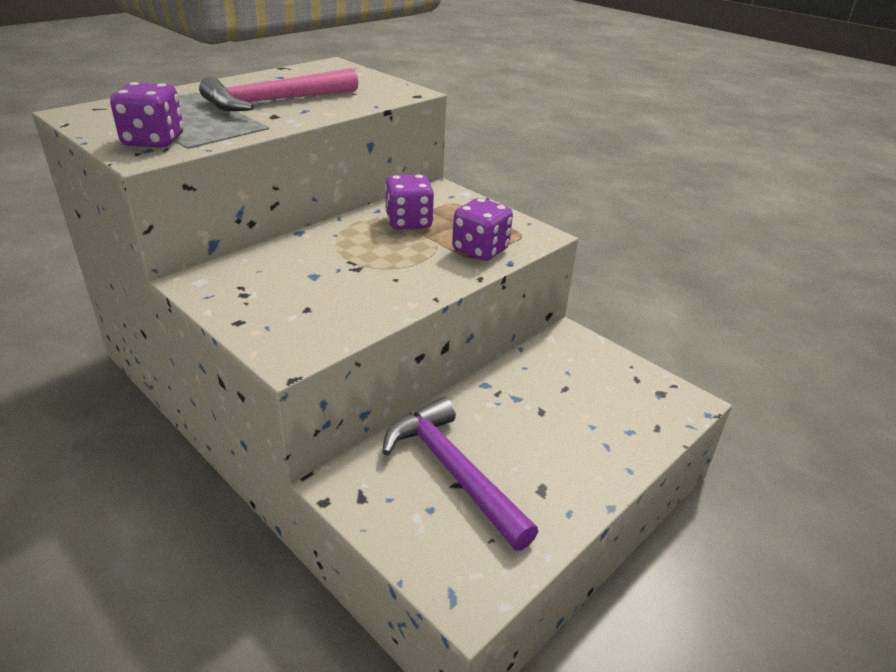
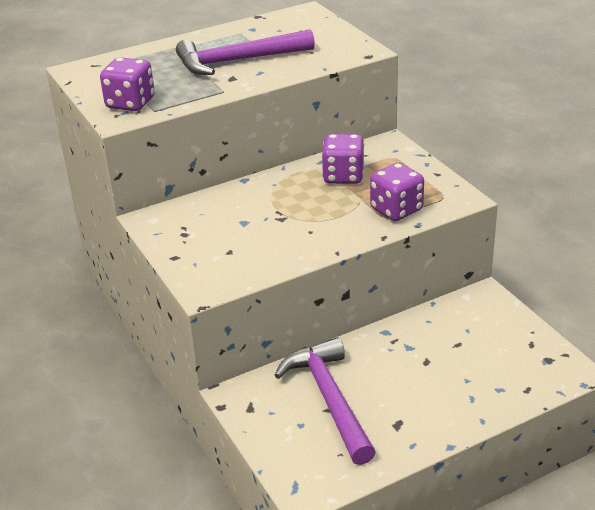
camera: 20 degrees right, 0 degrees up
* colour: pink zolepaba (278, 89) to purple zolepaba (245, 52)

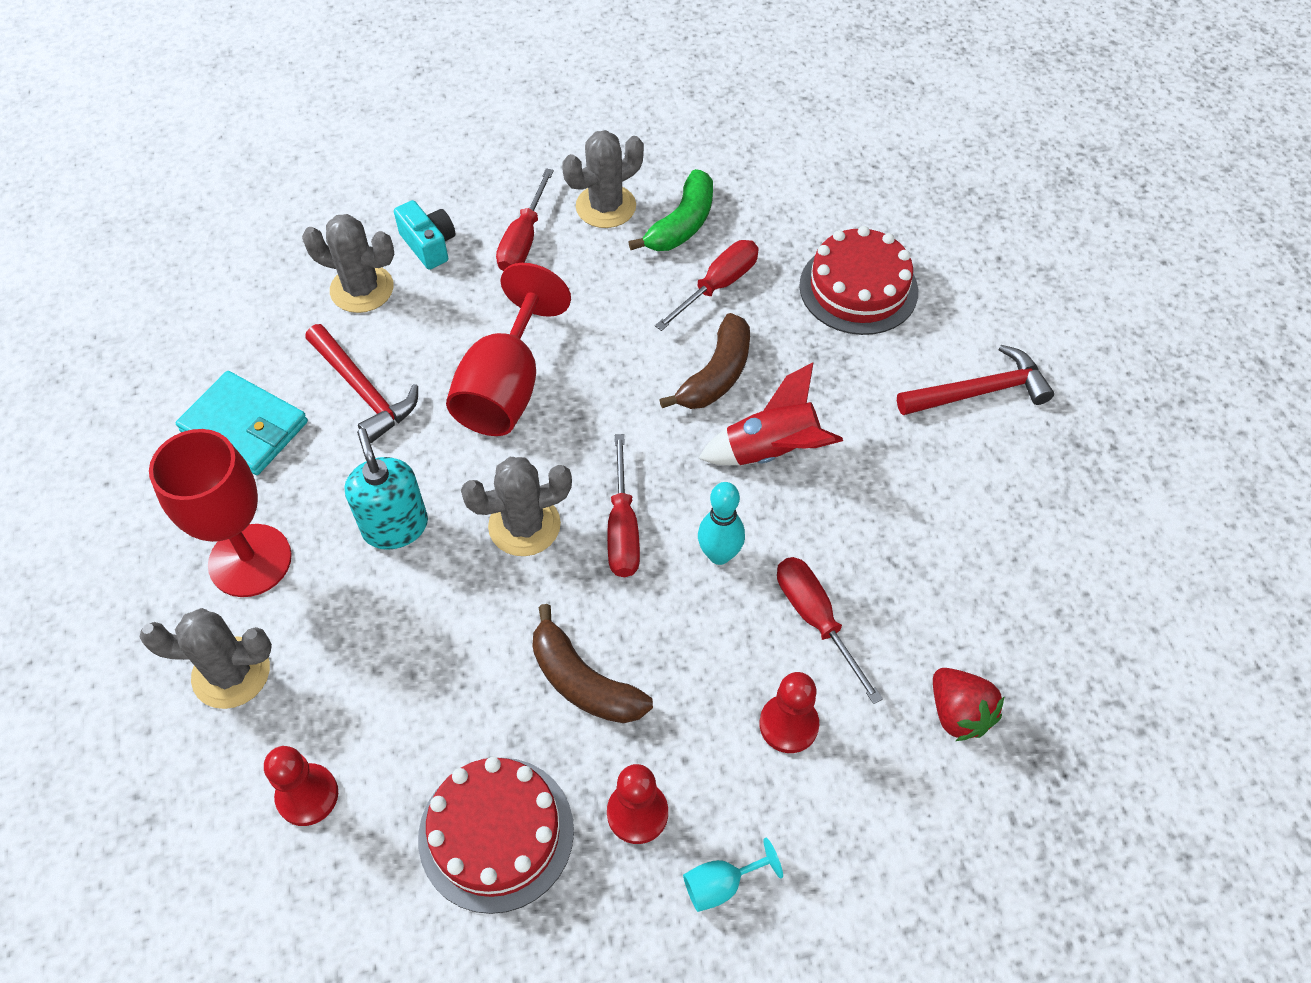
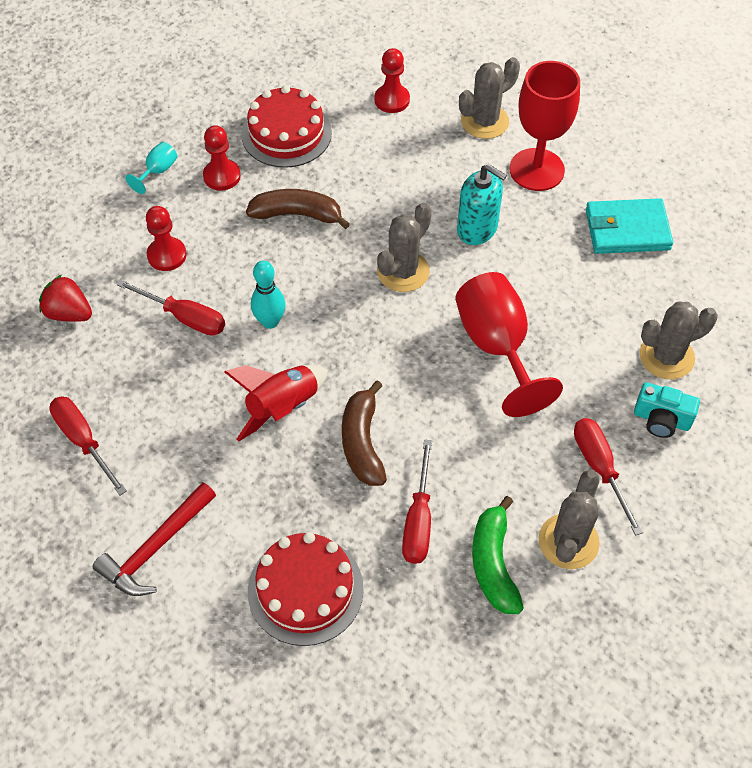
camera: 145 degrees right, 0 degrees up
* missing: red zolepaba (362, 383)
* relocated: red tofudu (623, 505) to (88, 445)

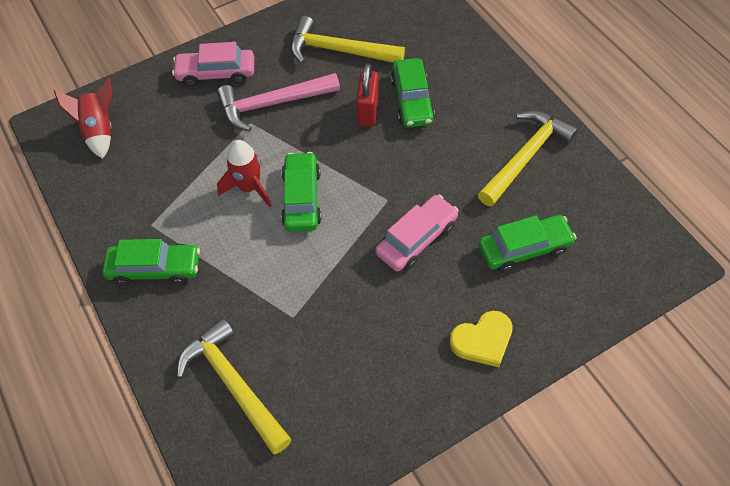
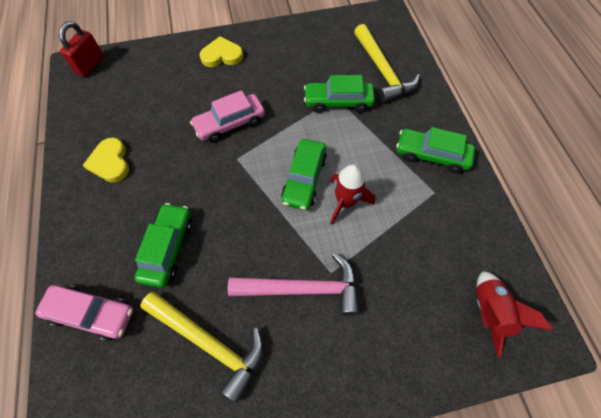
camera: 165 degrees left, 5 degrees up
* relocated: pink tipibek (213, 64) to (84, 313)
* relocated: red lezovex (367, 95) to (81, 49)
* relocated: green tipibek (527, 243) to (339, 94)
* exchanged: yellow zolepaba (528, 158) to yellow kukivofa (106, 160)

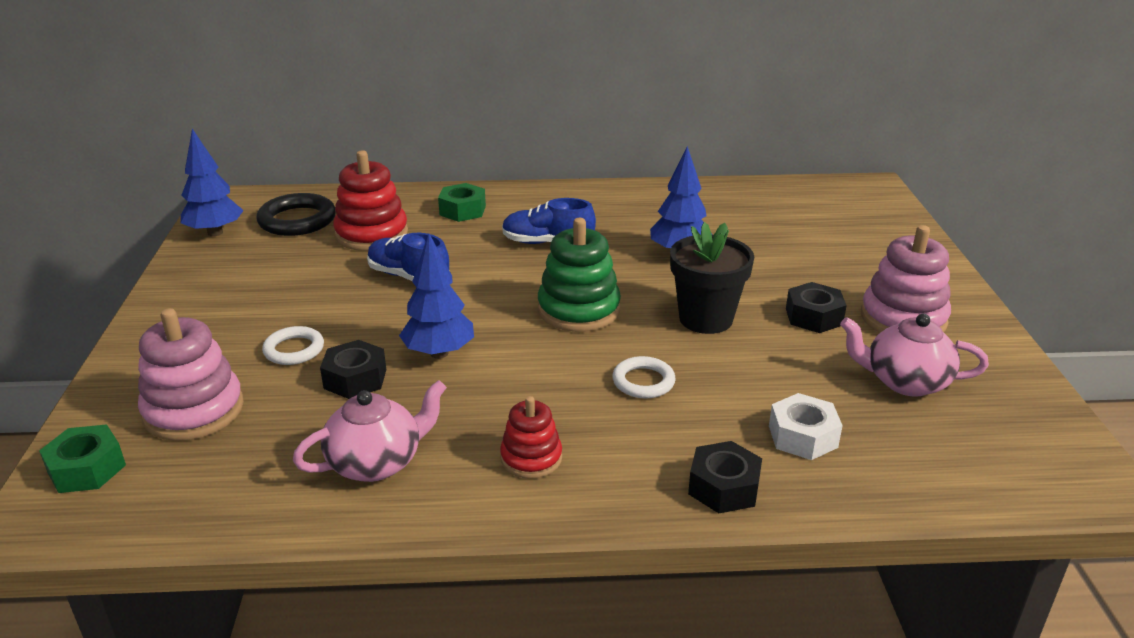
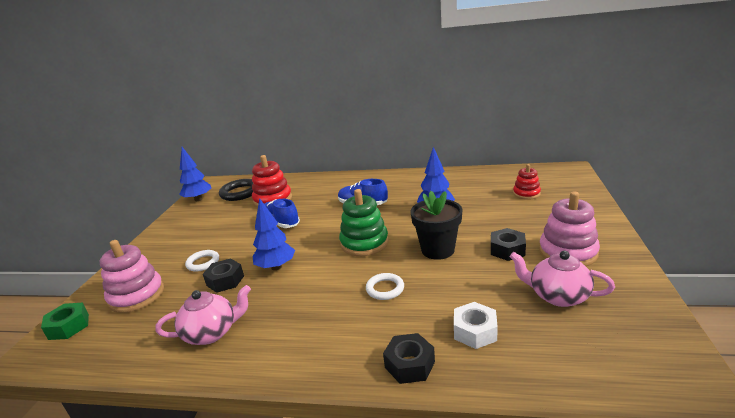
camera: 15 degrees right, 5 degrees down
* missing: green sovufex (462, 202)
* relocated: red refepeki (531, 437) to (527, 182)

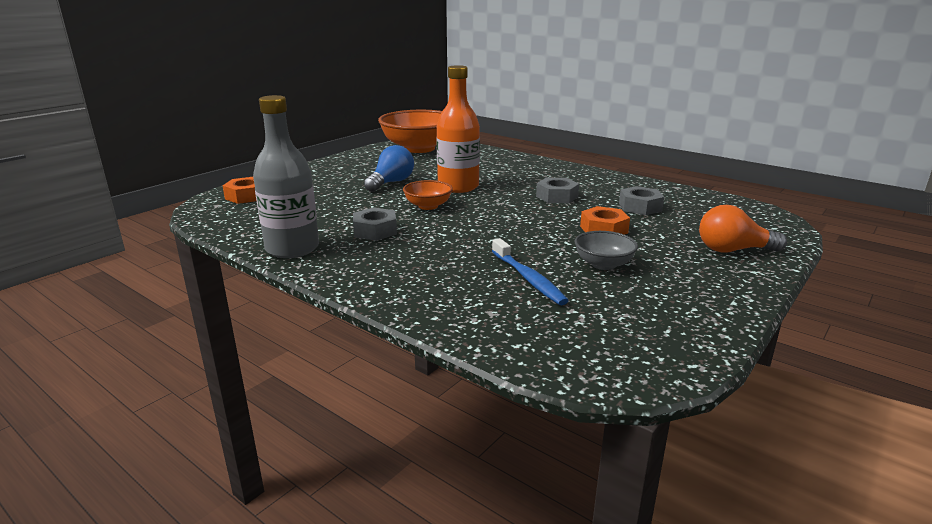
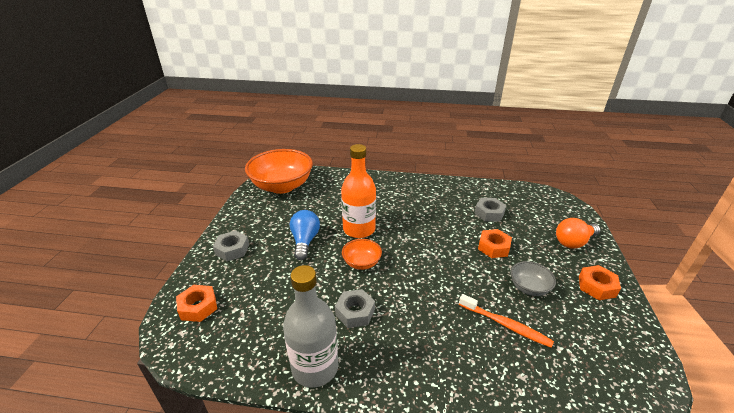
camera: 30 degrees left, 10 degrees up
* appeared: orange sovufex (600, 282)
* relocated: grey sovufex (557, 190) to (231, 245)
* colour: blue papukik (530, 271) to orange papukik (506, 321)

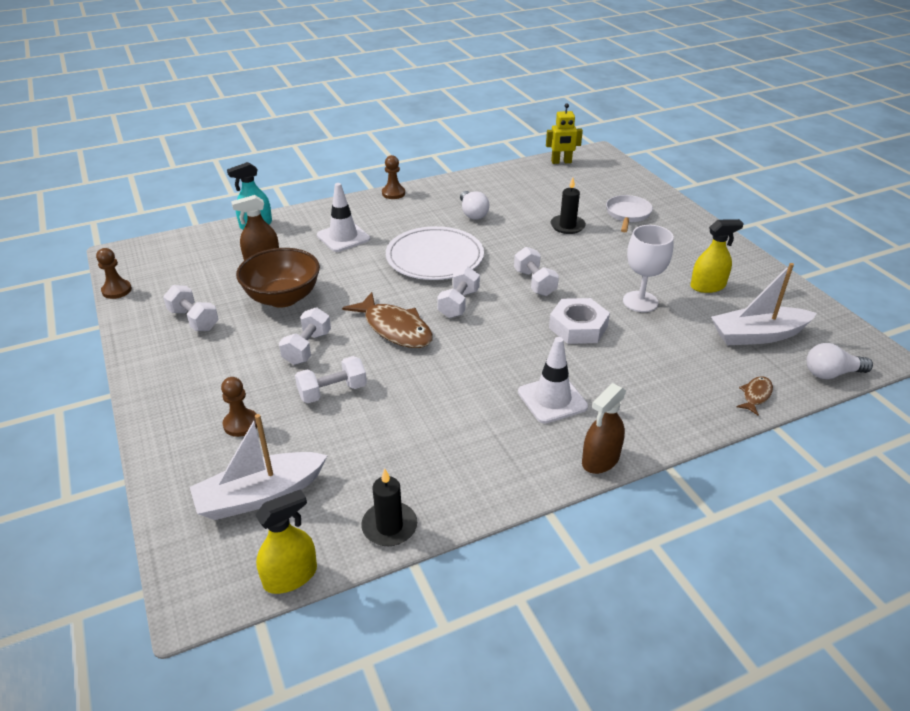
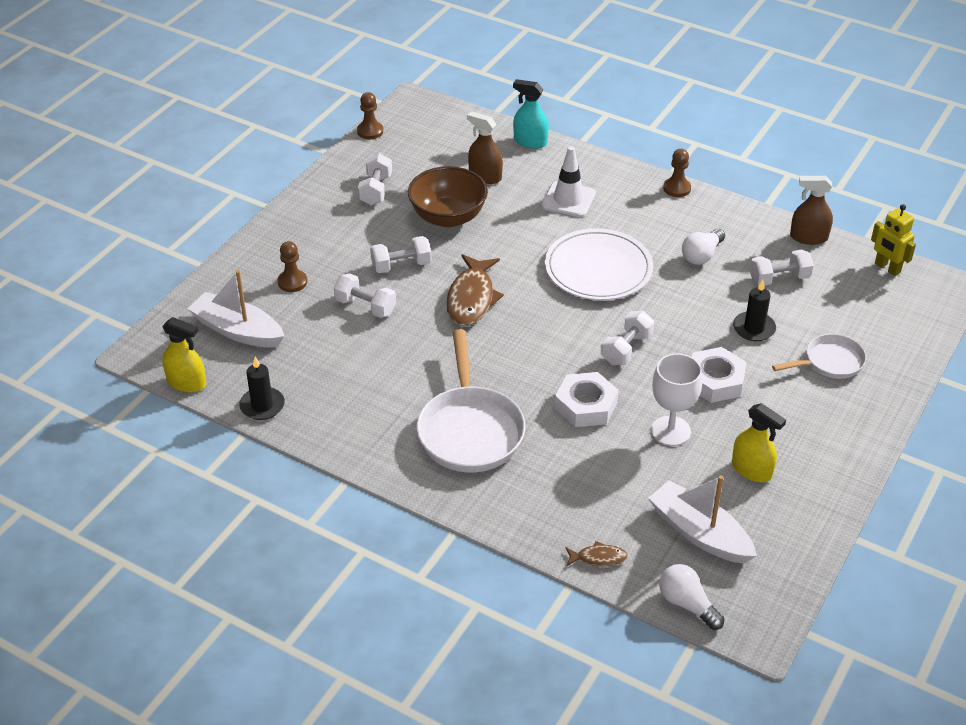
camera: 55 degrees right, 5 degrees up
* appeared: white sovufex (719, 375)
* relocated: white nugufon (458, 292) to (782, 268)
* relocated: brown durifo (604, 428) to (811, 210)
* exchanged: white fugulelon (553, 380) to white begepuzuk (471, 400)

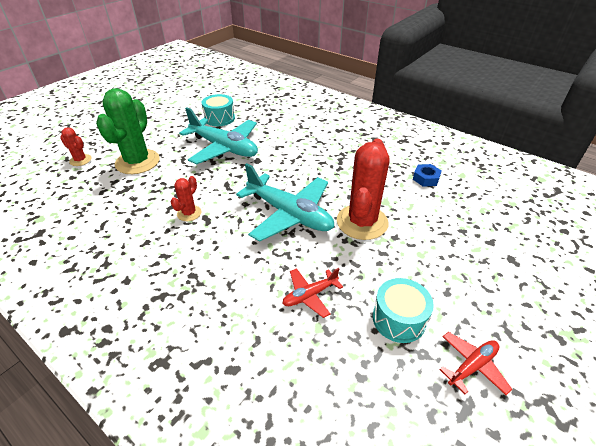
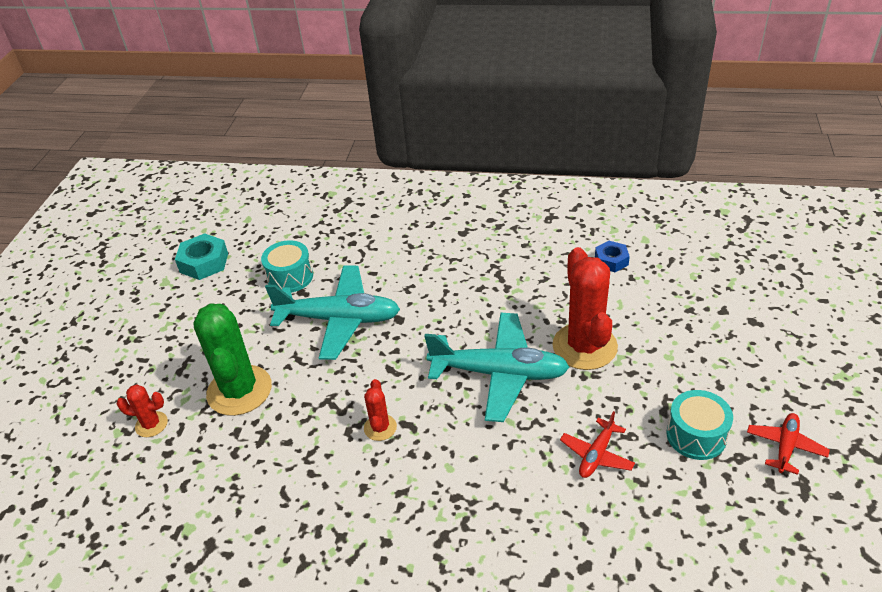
camera: 25 degrees left, 0 degrees up
* appeared: turquoise sovufex (201, 256)

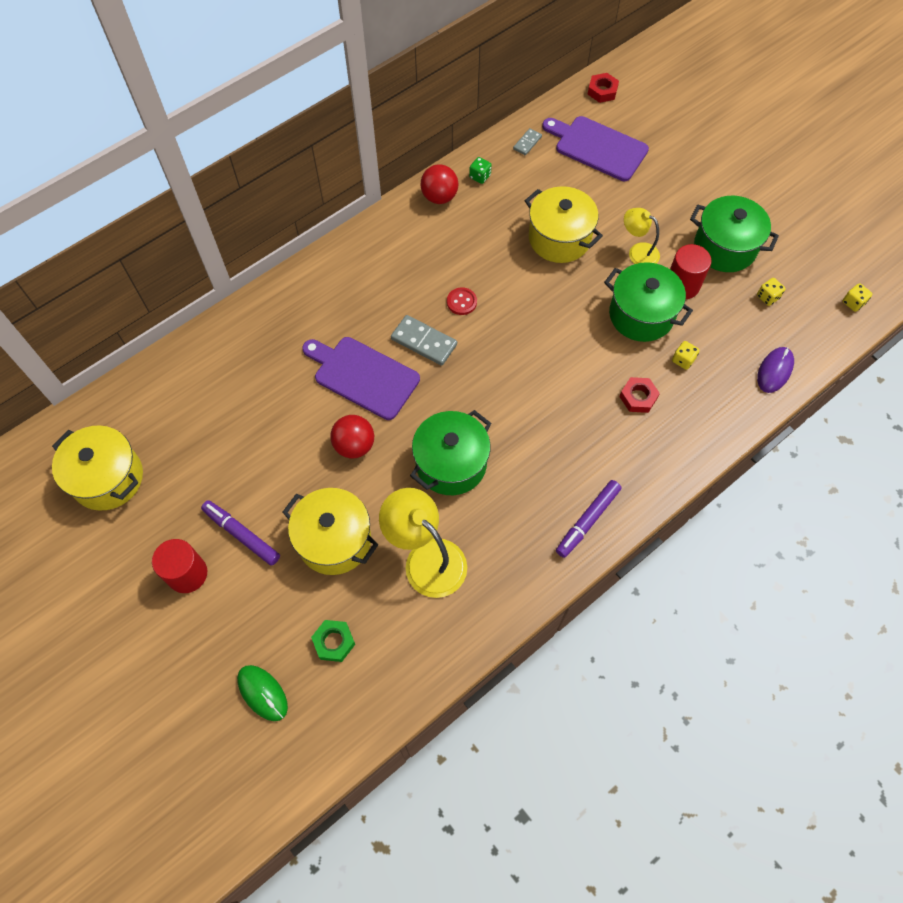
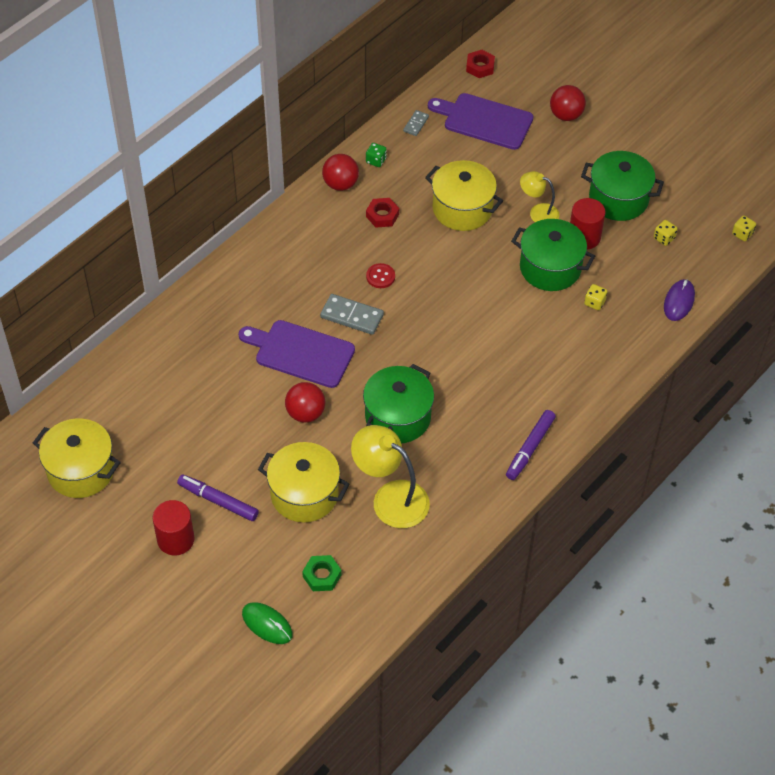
camera: 10 degrees left, 10 degrees down
* appeared: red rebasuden (568, 103)
* relocated: red sovufex (639, 395) to (382, 212)

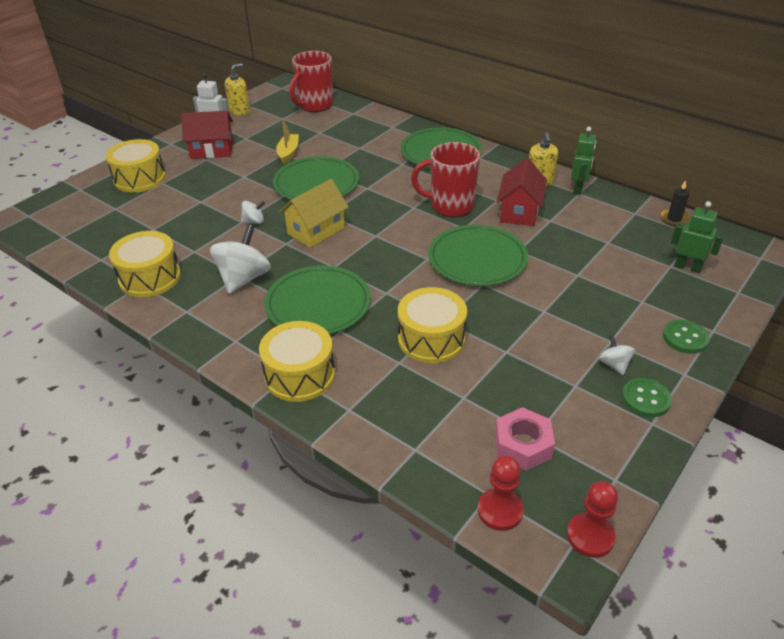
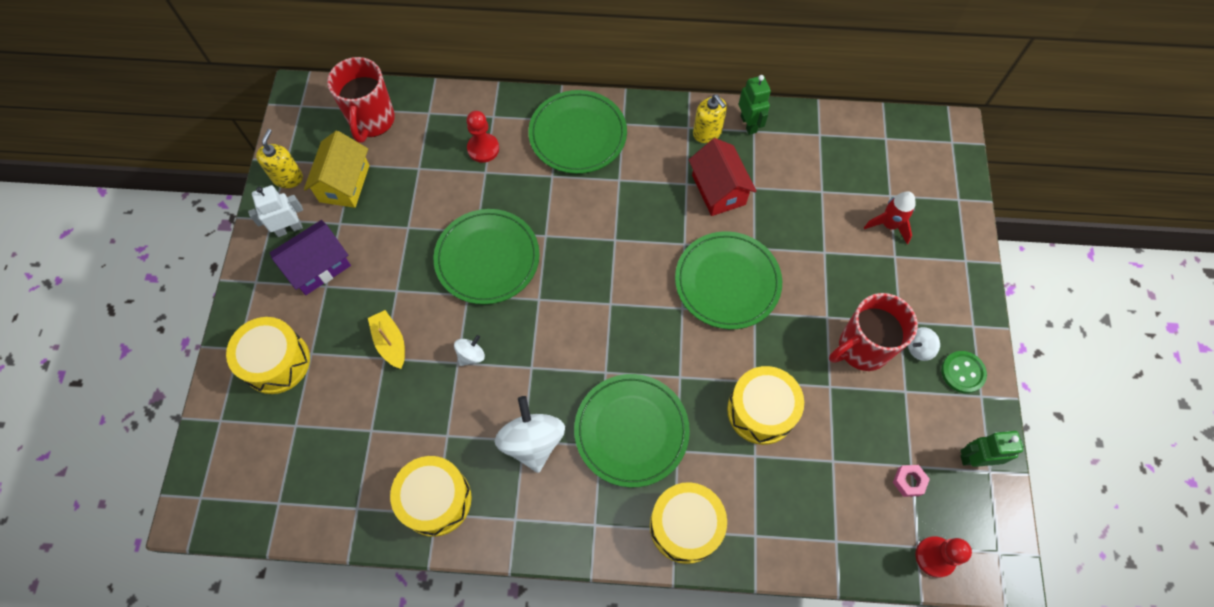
camera: 35 degrees left, 25 degrees up
* missing: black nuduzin (675, 203)
* missing: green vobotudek (686, 337)
* appeared: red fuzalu (890, 217)
* relocated: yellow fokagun (287, 141) to (386, 339)
* relocated: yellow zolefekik (314, 213) to (336, 169)
* relocated: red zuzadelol (445, 179) to (873, 332)
* relocated: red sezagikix (592, 519) to (482, 137)
* relocated: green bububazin (697, 237) to (992, 449)
* colour: red zolefekik (207, 135) to purple zolefekik (310, 257)
* spun: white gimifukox (617, 355) = (924, 344) 60 degrees counterclockwise
* size: pink sovufex (525, 439) = (911, 481) x0.59

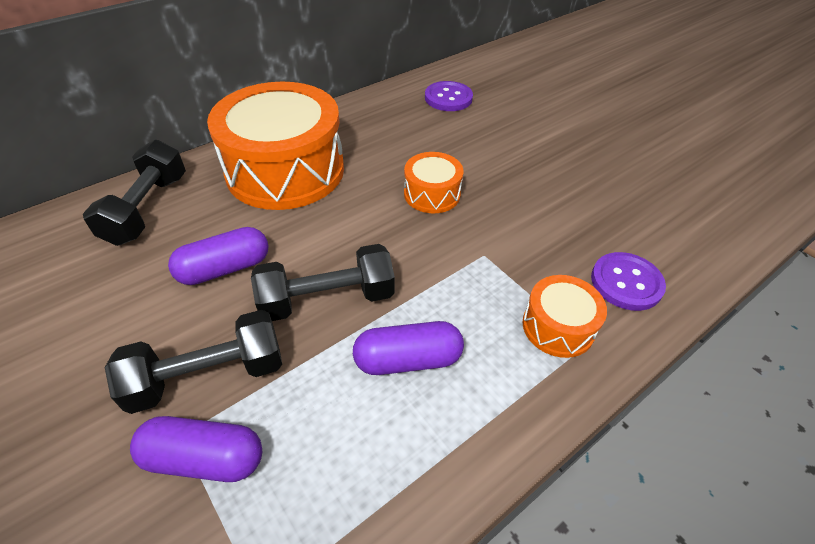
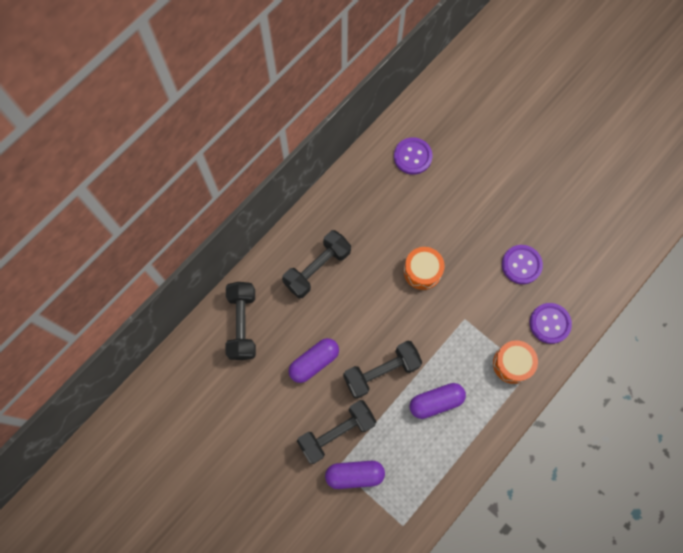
camera: 10 degrees left, 25 degrees up
* appeared: purple vobotudek (522, 264)
* exchanged: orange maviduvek (275, 145) to black nugufon (316, 264)

